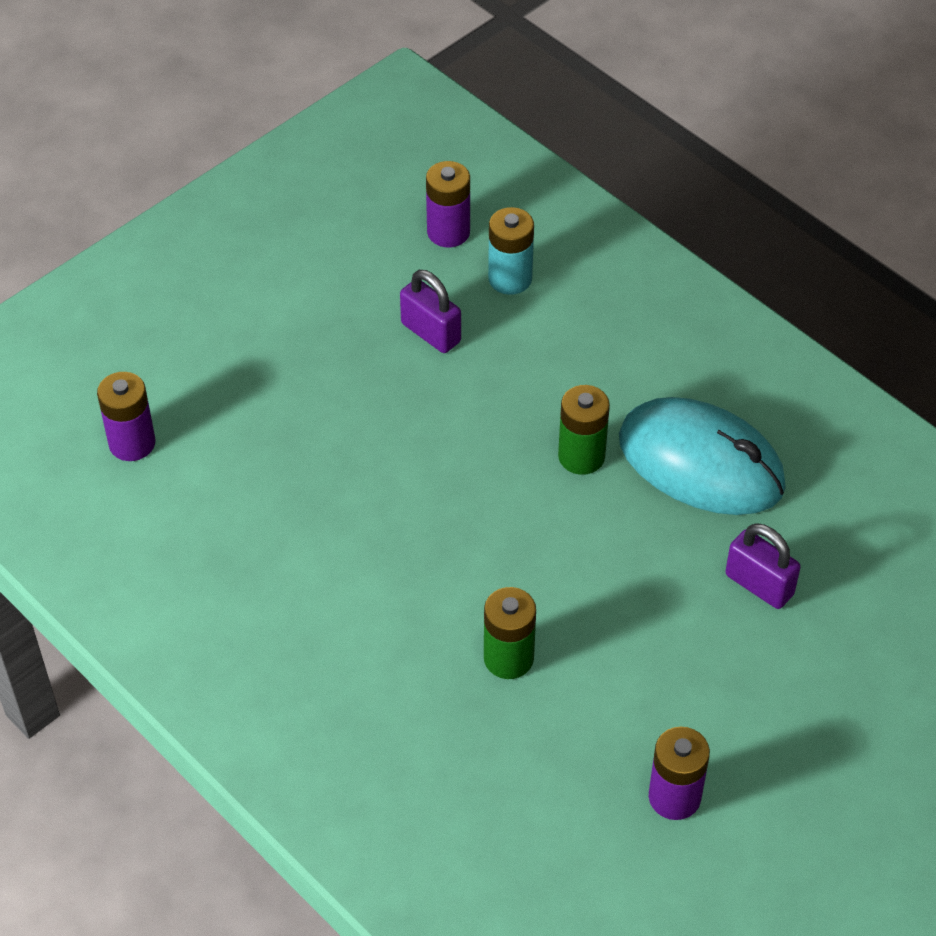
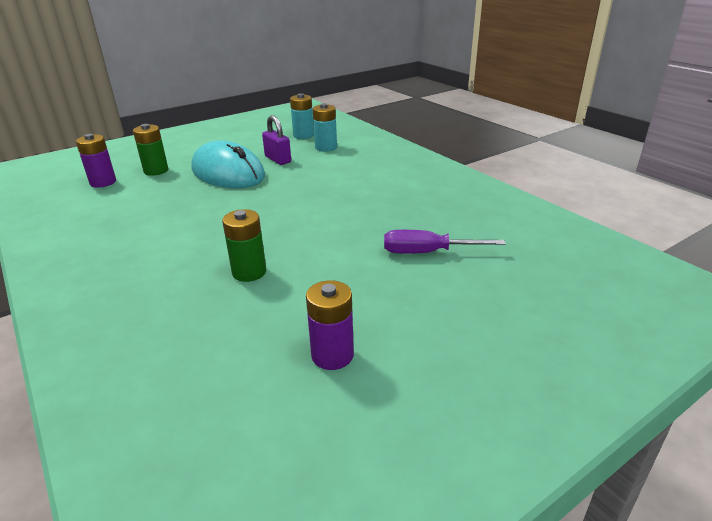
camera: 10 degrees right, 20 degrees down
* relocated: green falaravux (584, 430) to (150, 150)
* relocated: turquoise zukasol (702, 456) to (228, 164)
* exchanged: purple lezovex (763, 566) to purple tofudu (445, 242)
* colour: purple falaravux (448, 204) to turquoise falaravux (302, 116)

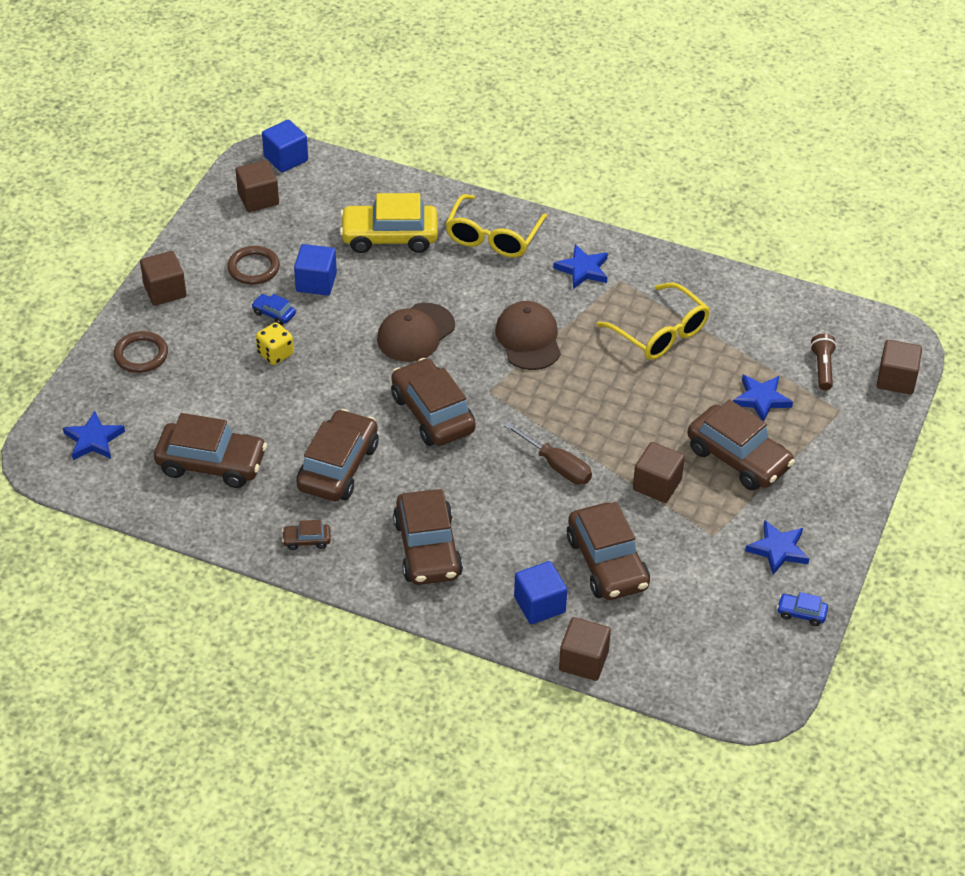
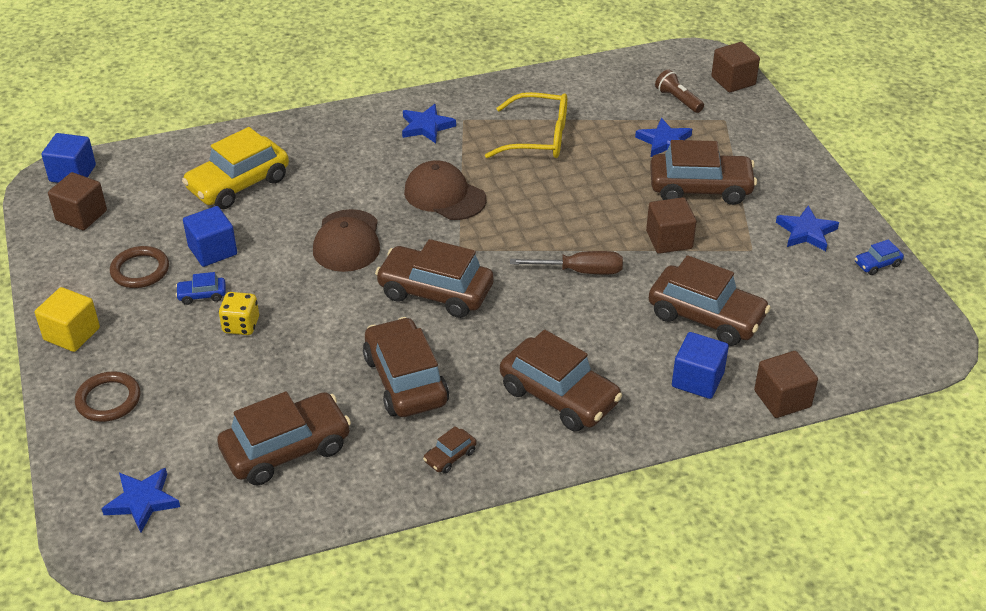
camera: 40 degrees left, 5 degrees down
* missing: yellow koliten (496, 226)
* colour: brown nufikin (163, 278) to yellow nufikin (67, 319)

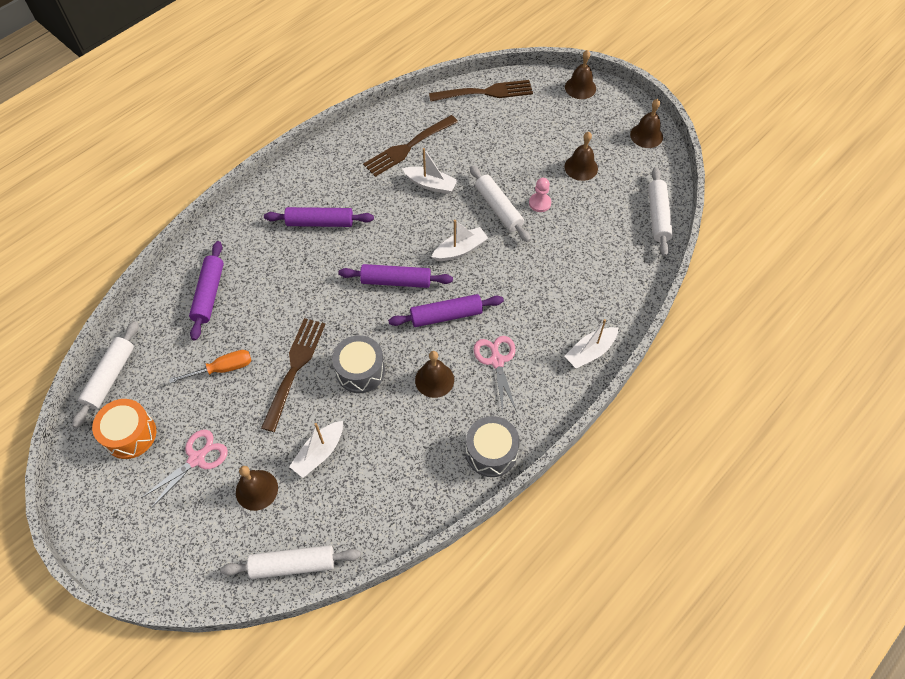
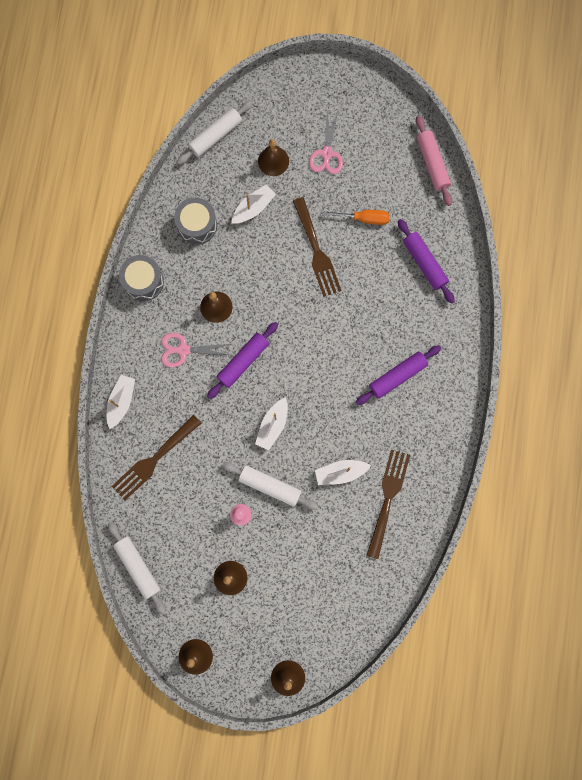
camera: 145 degrees right, 20 degrees up
* missing: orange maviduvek (124, 429)
* missing: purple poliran (396, 276)
* relocated: grey maviduvek (358, 364) to (195, 221)
* relocated: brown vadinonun (481, 91) to (156, 457)
* colour: white poliran (105, 374) to pink poliran (434, 161)
* spun: orange tofudu (210, 366) = (356, 217) 120 degrees counterclockwise
* spun: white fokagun (316, 449) = (253, 204) 45 degrees clockwise
* spun: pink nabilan (495, 374) = (196, 350) 135 degrees clockwise

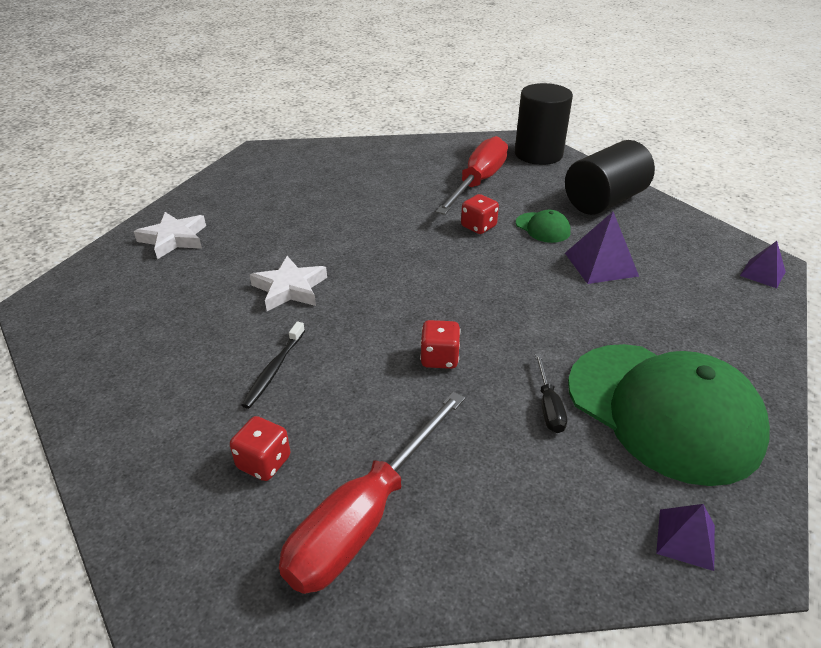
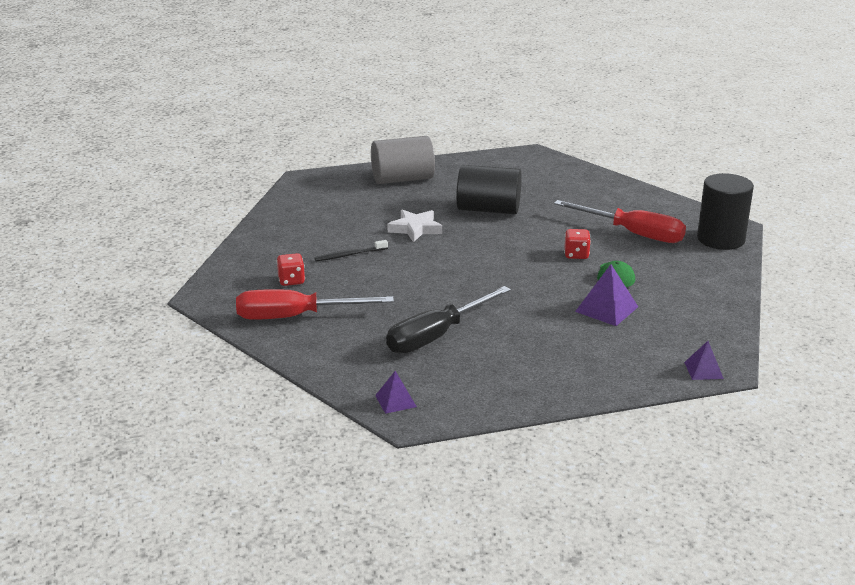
camera: 50 degrees right, 10 degrees down
* missing: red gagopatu (440, 344)
* missing: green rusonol (669, 415)
* relocated: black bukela (610, 177) to (488, 189)
* exchanged: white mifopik (170, 235) to grey bukela (403, 160)
* spun: red tofudu (472, 175) = (620, 221) 45 degrees clockwise
* size: black tofudu (551, 393) = (448, 320) x2.23

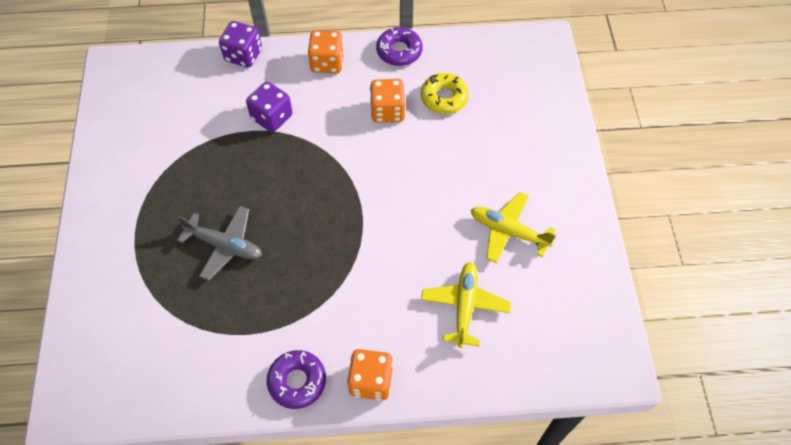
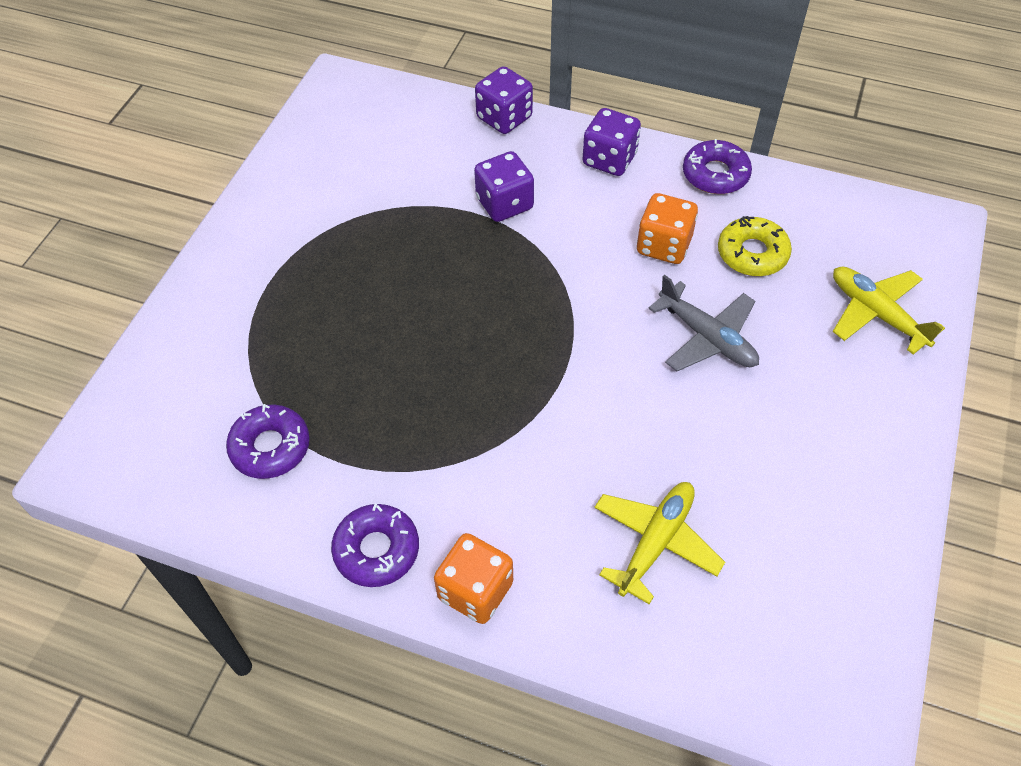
camera: 25 degrees right, 5 degrees down
* appeared: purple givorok (268, 441)
* relocated: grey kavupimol (219, 243) to (703, 323)
* relocated: yellow kavupimol (513, 227) to (889, 311)
* colour: orange gagopatu (326, 51) to purple gagopatu (612, 142)

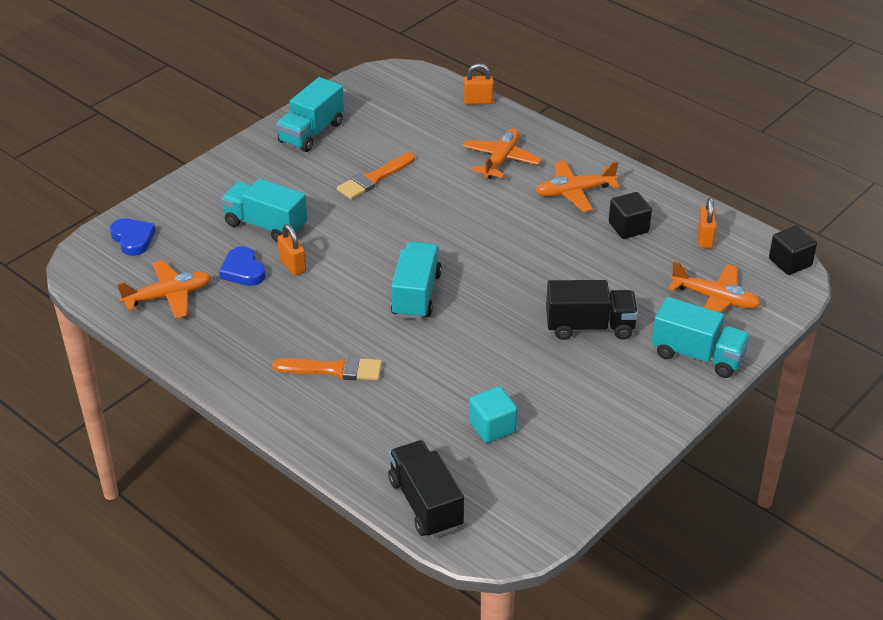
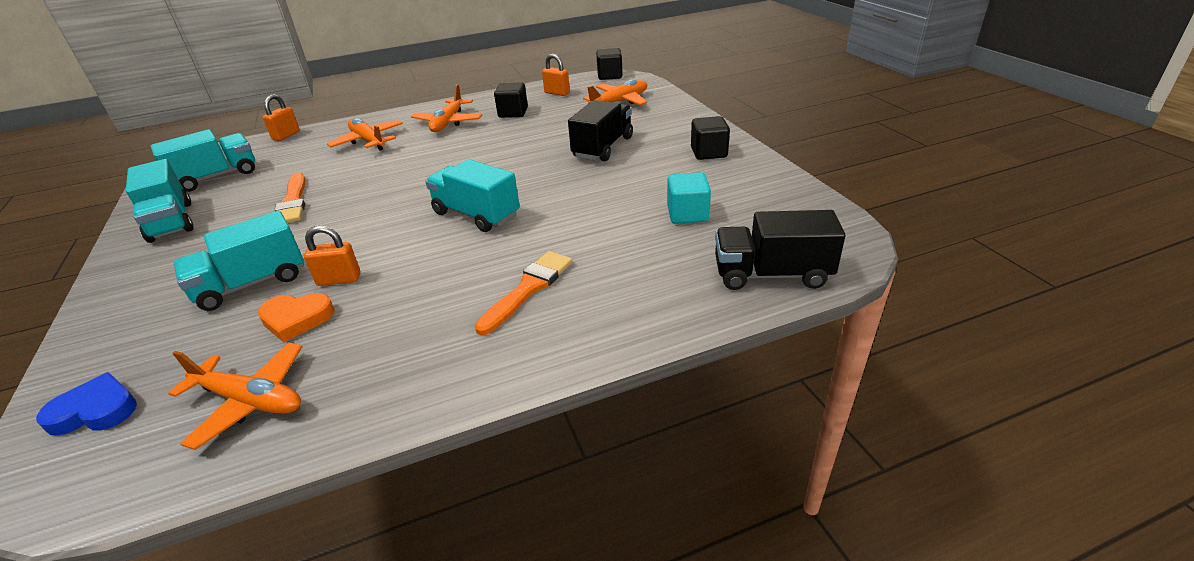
camera: 60 degrees left, 5 degrees down
* appeared: black nufikin (710, 138)
* relocated: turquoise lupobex (701, 337) to (203, 160)
* colour: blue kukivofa (242, 266) to orange kukivofa (296, 317)
* spun: orange kavupimol (164, 289) = (235, 396) 105 degrees clockwise

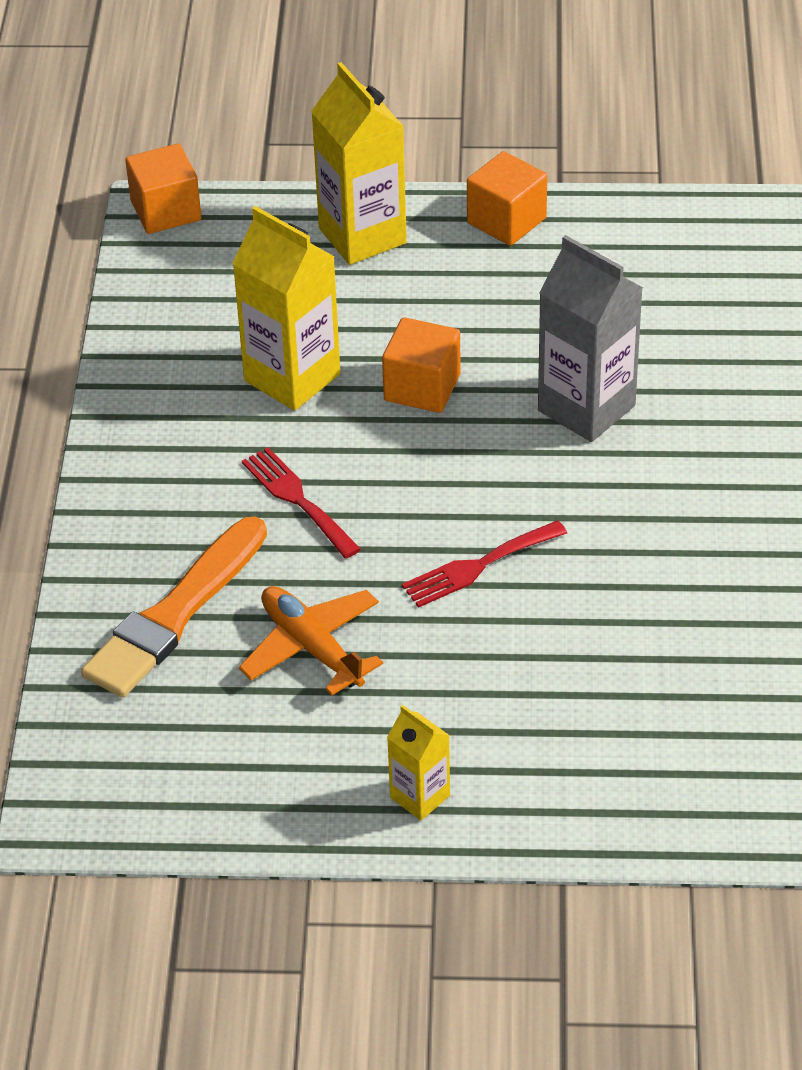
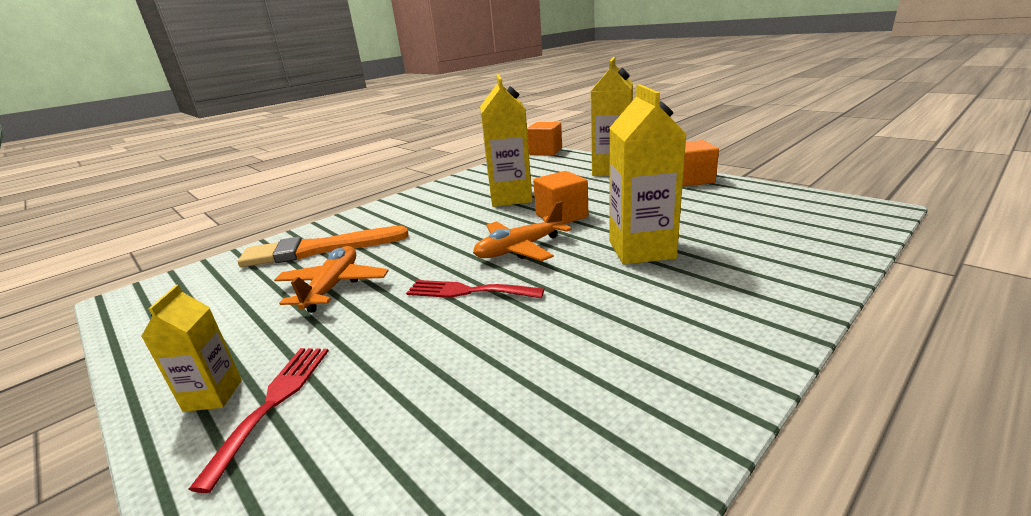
camera: 45 degrees right, 20 degrees down
* appeared: orange kavupimol (522, 231)
* relocated: red vadinonun (301, 503) to (258, 420)
* colour: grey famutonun (590, 338) to yellow famutonun (648, 174)

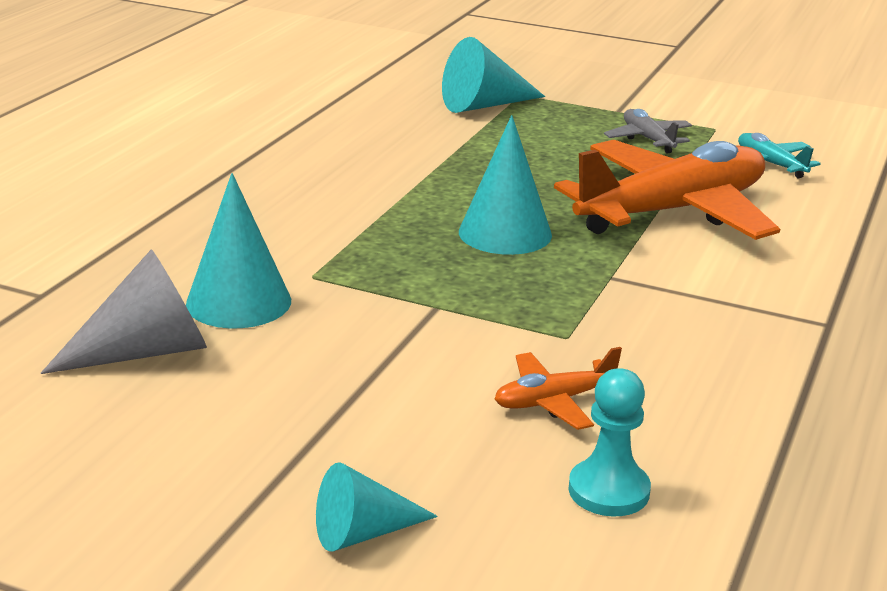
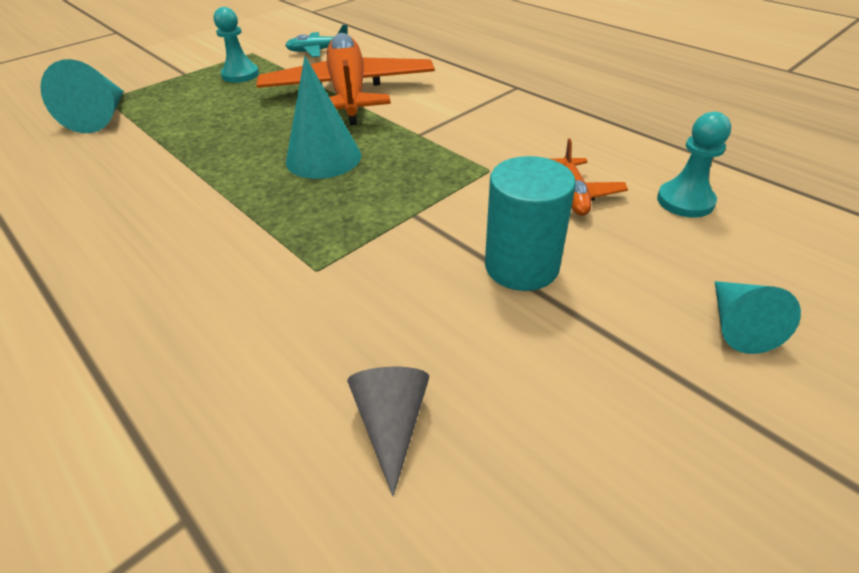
camera: 65 degrees left, 15 degrees up
* missing: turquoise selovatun (238, 250)
* appeared: turquoise bukela (530, 223)
* exchanged: grey kavupimol (648, 131) to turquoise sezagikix (236, 45)
* size: grey selovatun (124, 311) = (388, 432) x0.63

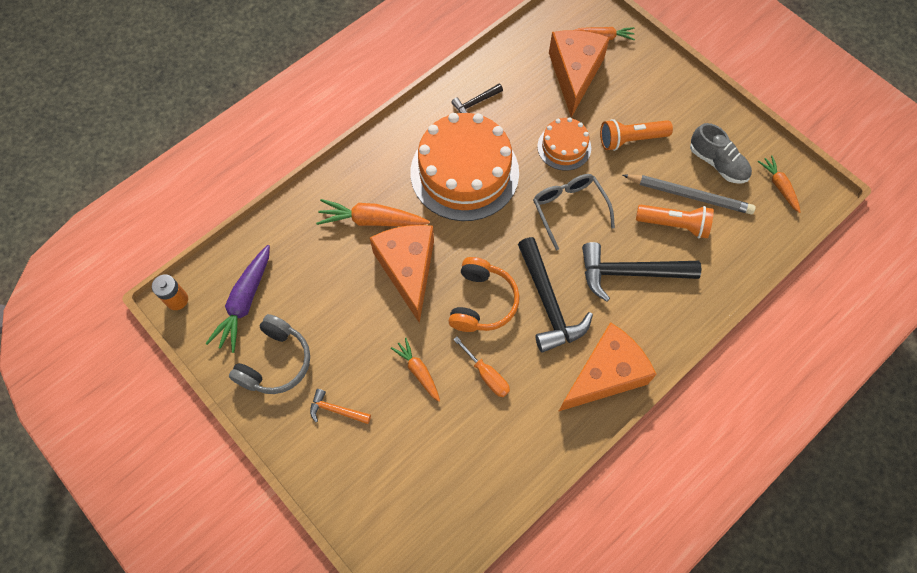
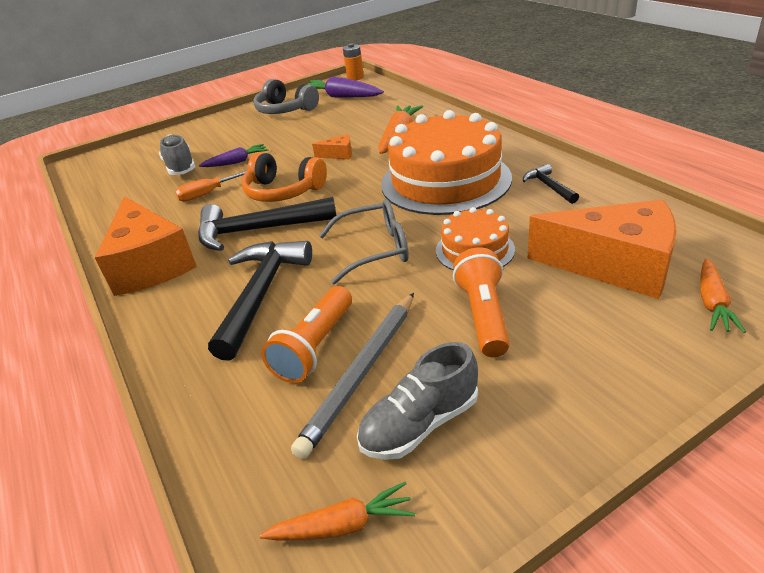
camera: 105 degrees right, 30 degrees down
* missing: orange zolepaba (340, 406)
* appeared: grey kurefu (177, 155)
* colour: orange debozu (415, 370) to purple debozu (233, 155)
* size: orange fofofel (402, 274) = (332, 147) x0.42

